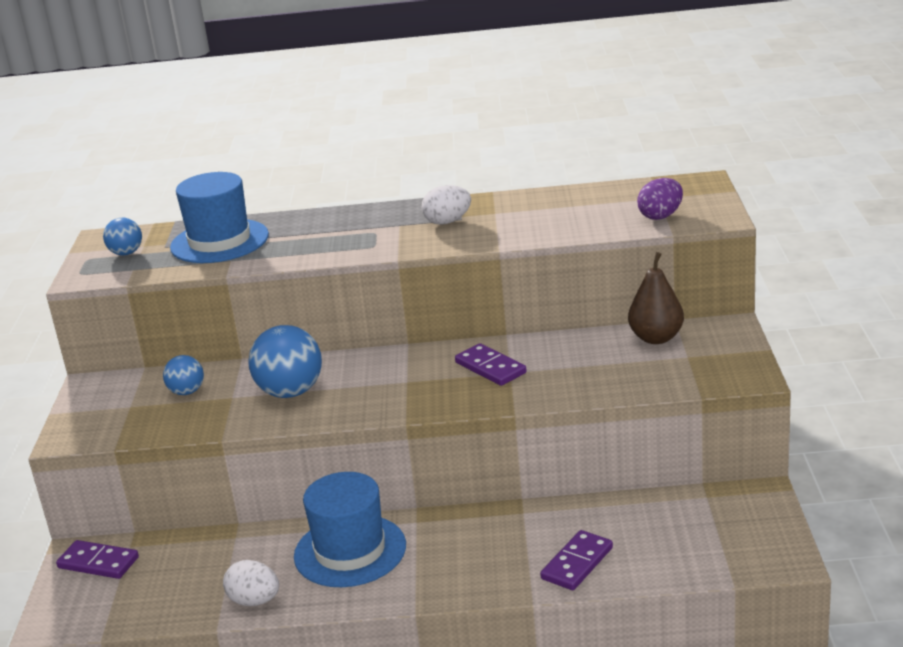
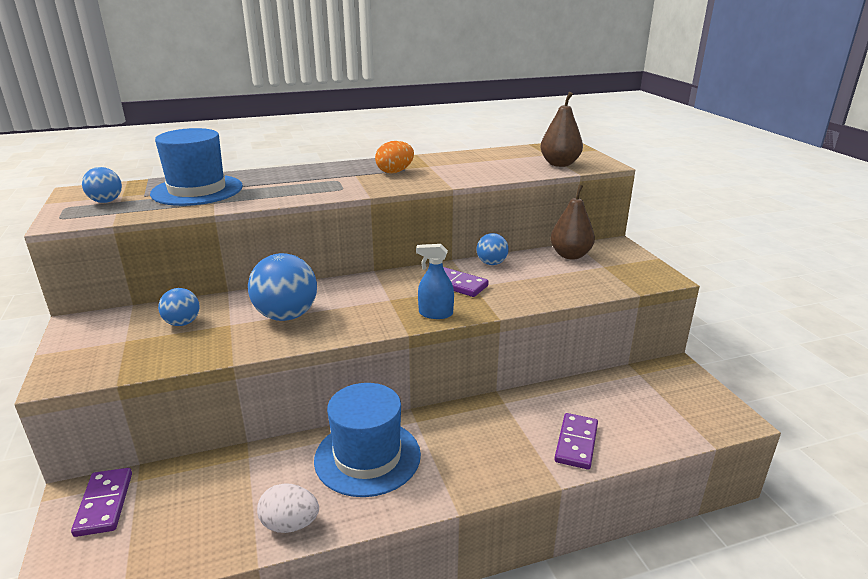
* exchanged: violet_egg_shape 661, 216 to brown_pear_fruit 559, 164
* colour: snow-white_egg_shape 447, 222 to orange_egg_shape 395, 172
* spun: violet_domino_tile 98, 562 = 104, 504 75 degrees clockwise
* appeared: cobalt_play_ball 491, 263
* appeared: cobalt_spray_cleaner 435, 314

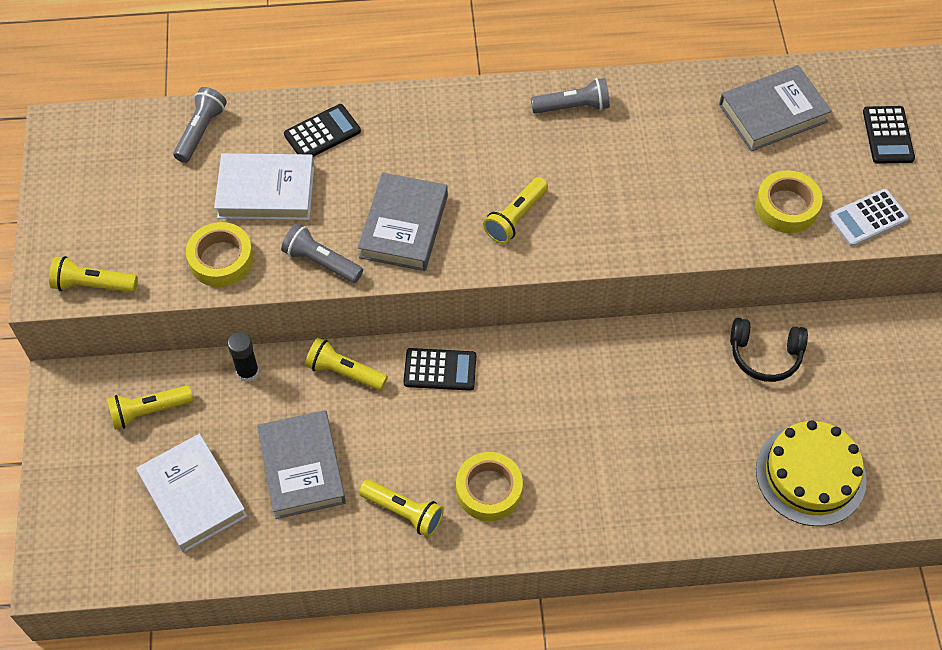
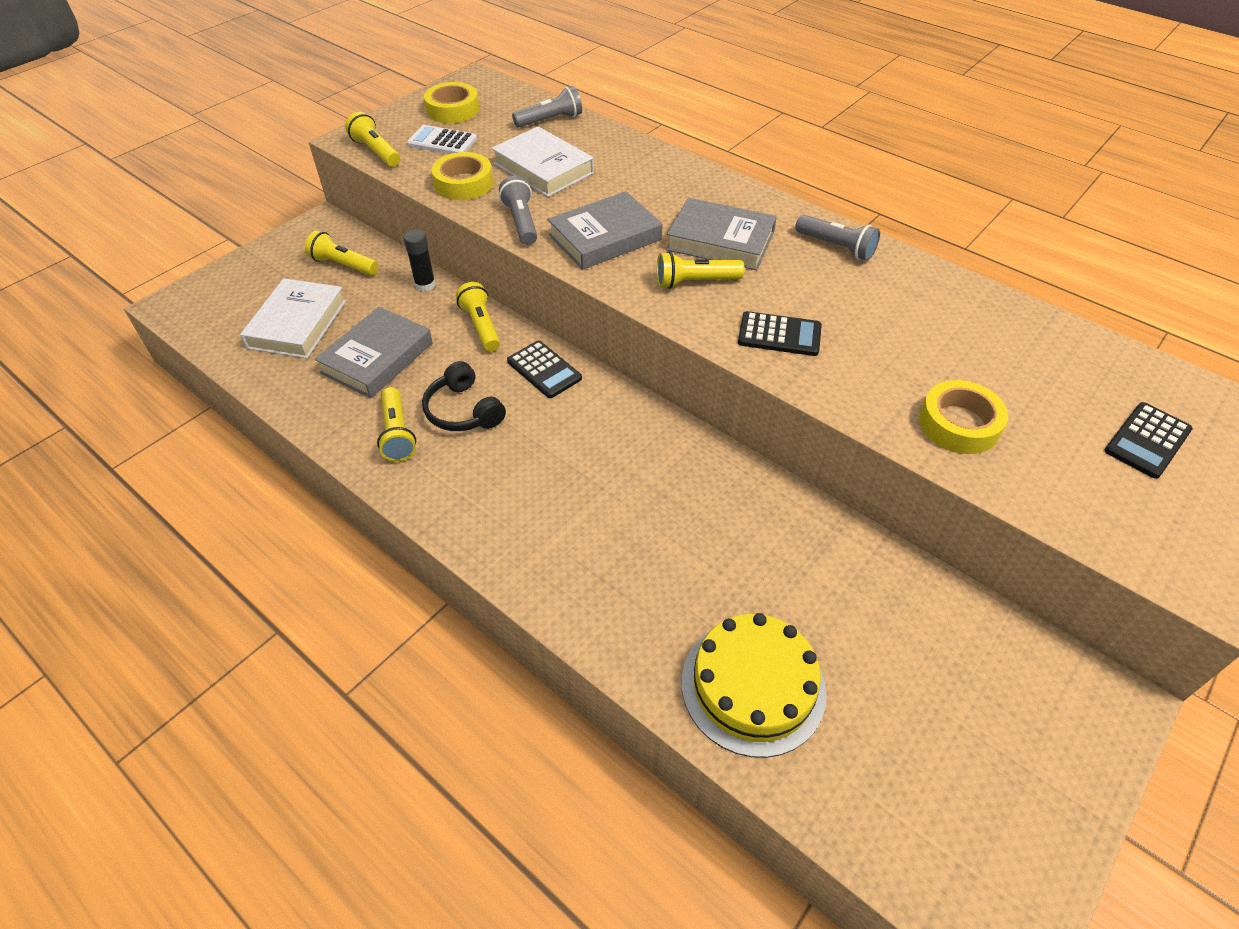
* relocated: ash-grey_hardback 773, 113 to 720, 241
* relocated: black_adding_machine 322, 133 to 779, 335
* relocated: snow-white_adding_machine 868, 218 to 442, 142
* relocated: black_headphones 765, 355 to 463, 411
* relocated: golden_sticky_tape 489, 490 to 453, 110

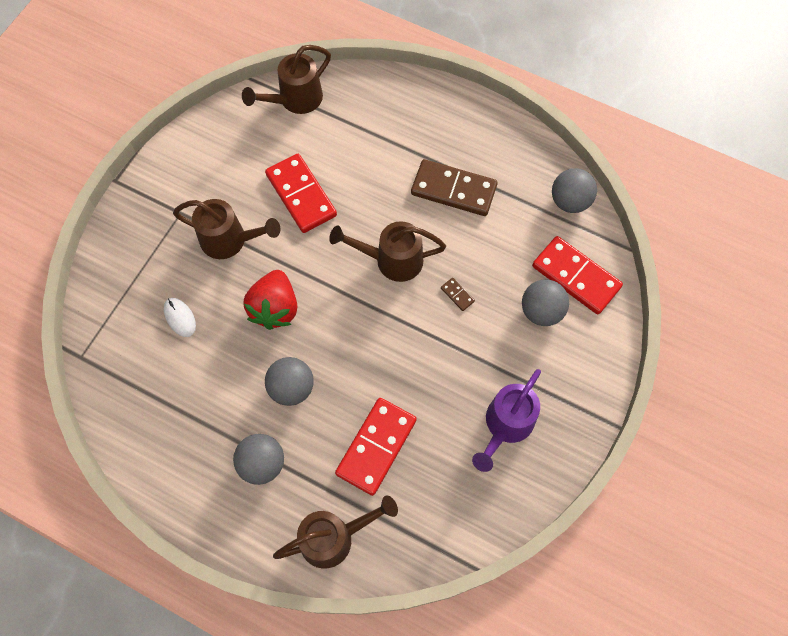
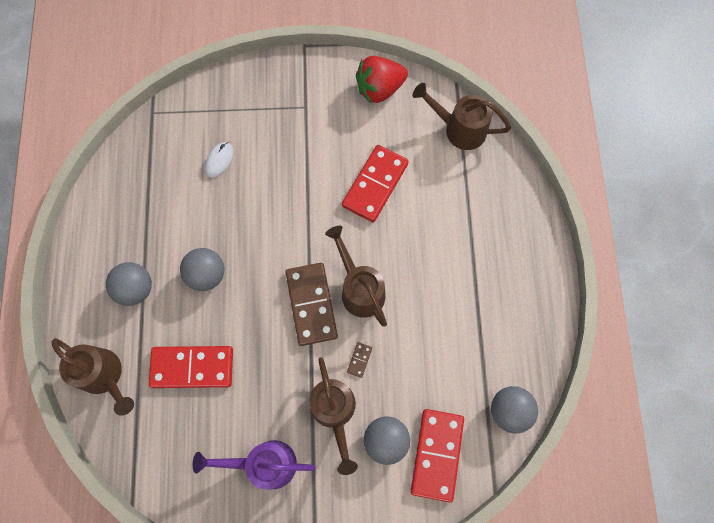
* relocated: brown_domino_tile 453, 190 to 311, 304
* relocated: brown_watering_pot 230, 240 to 334, 412
* relocated: scarlet_toy_strawberry 275, 308 to 379, 89

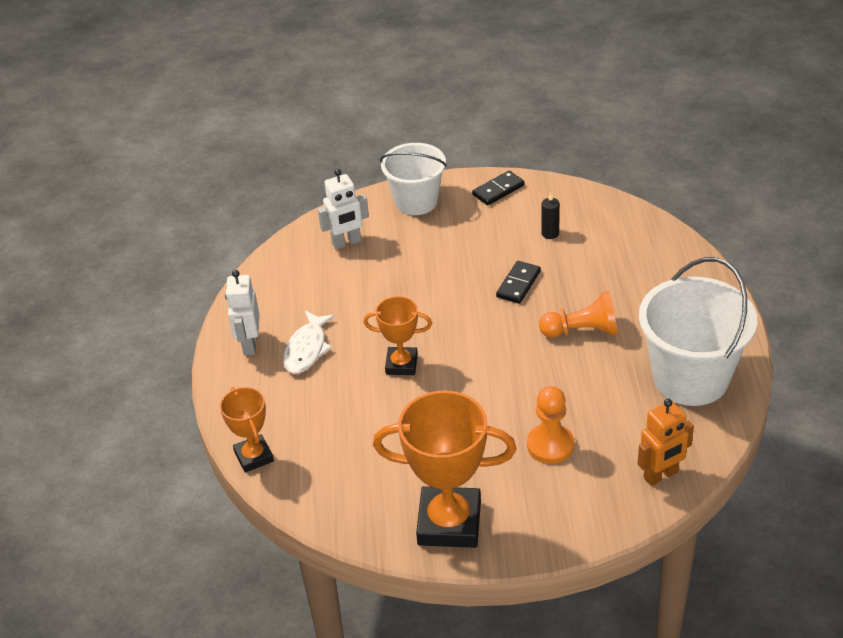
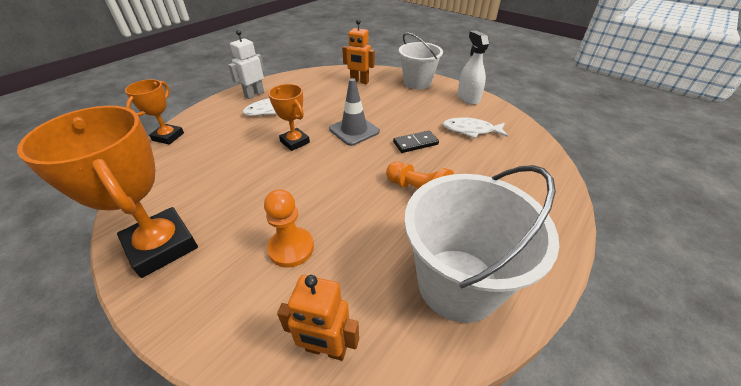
* colour: snow-white_robot 346, 243 to orange_robot 359, 81
* exchanged: black_domino_tile 498, 190 to snow-white_spray_cleaner 468, 98
* exchanged: black_candle 550, 233 to snow-white_toy_fish 471, 130
* appeared: ash-grey_safety_cone 354, 130

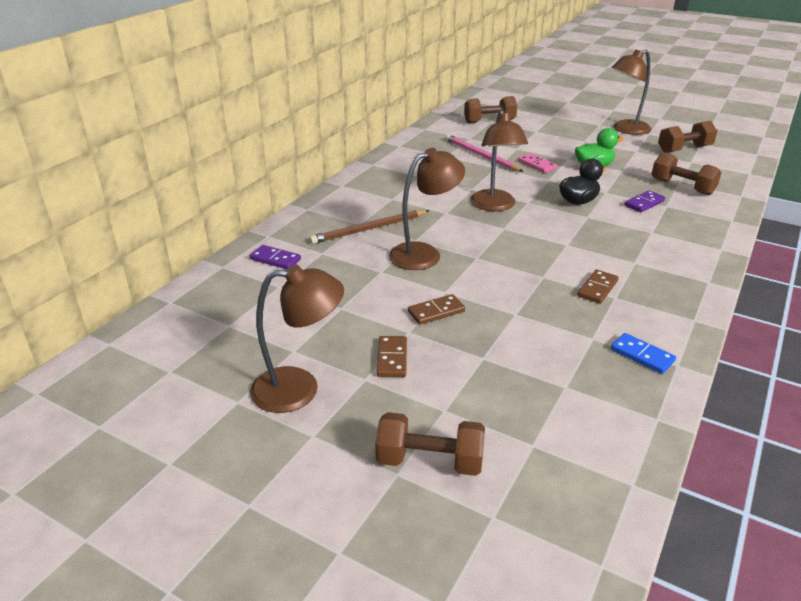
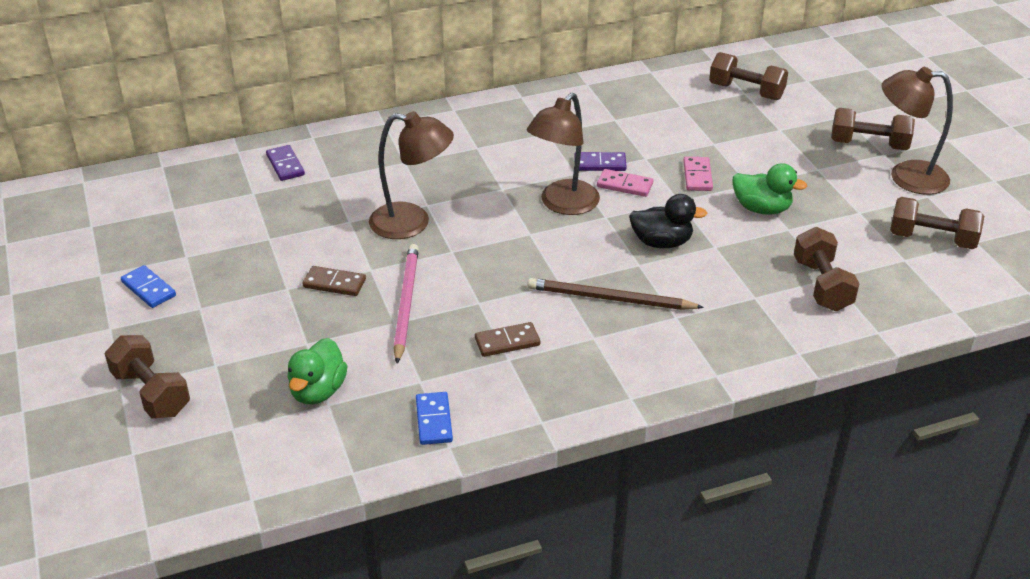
* relocated: pink_wooden_pencil 481, 156 to 406, 303
* relocated: violet_domino_tile 644, 203 to 600, 164
* relocated: brown_wooden_pencil 369, 229 to 610, 299
* exchanged: brown_reading_lamp 299, 389 to cobalt_domino_tile 148, 289
* missing: brown_domino_tile 392, 358
* appeared: brown_dumbbell 868, 145
* appeared: pink_domino_tile 625, 185
* appeared: emerald_duck 318, 391

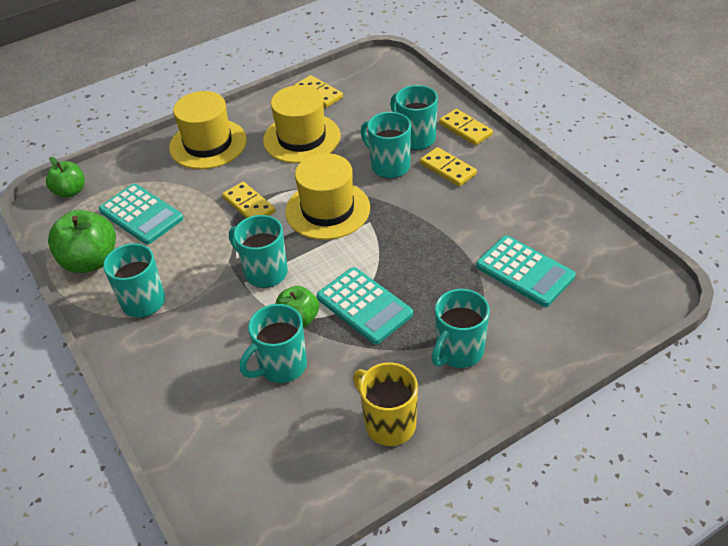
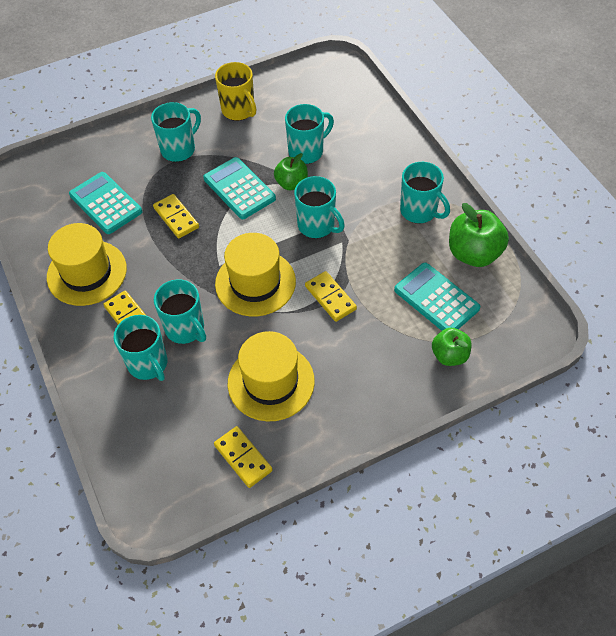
* relocated: golden_top_hat 208, 144 to 87, 273
* relocated: golden_domino_tile 465, 129 to 176, 218
* relocated: emerald_toy_apple 70, 191 to 449, 355

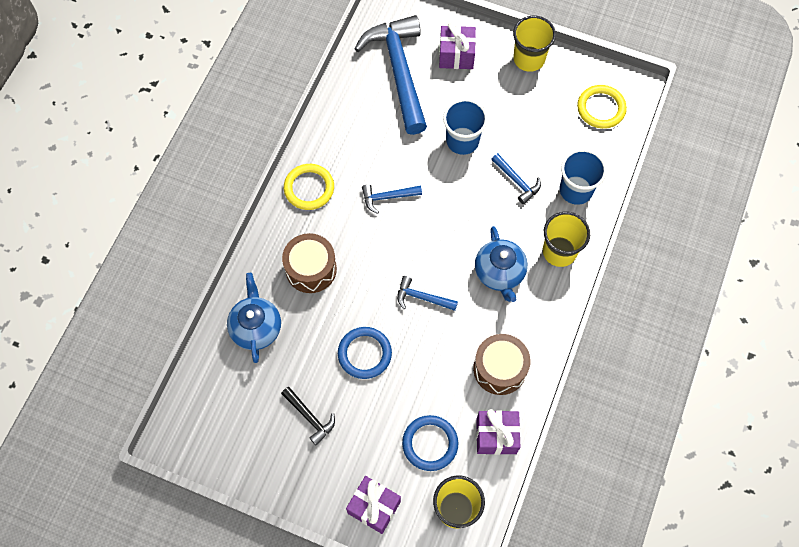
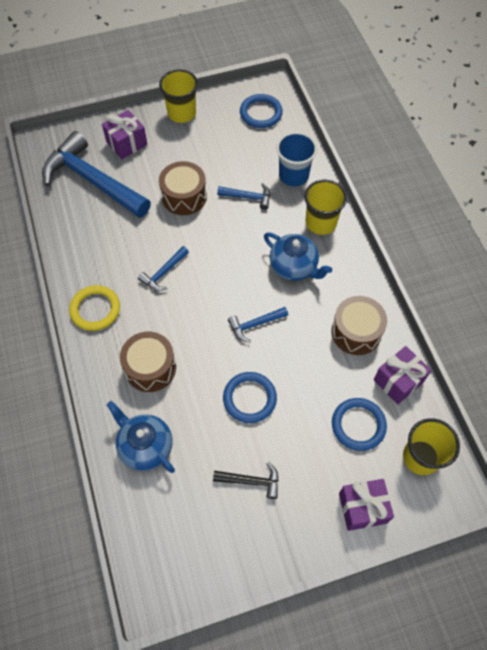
* colour: golden_hoop 601, 108 to cobalt_hoop 261, 113
* exchanged: cobalt_tumbler 462, 141 to brown_snare_drum 184, 196

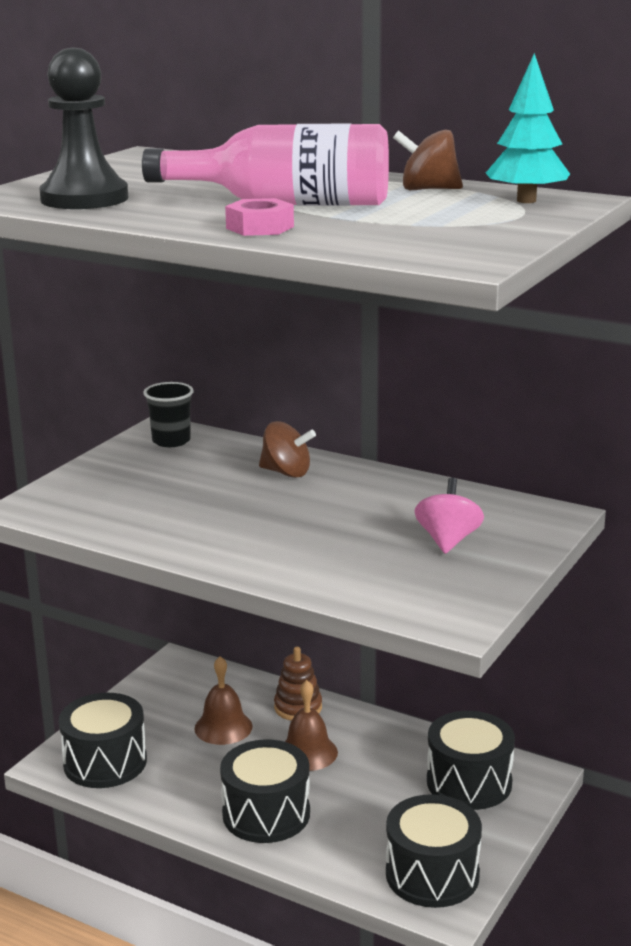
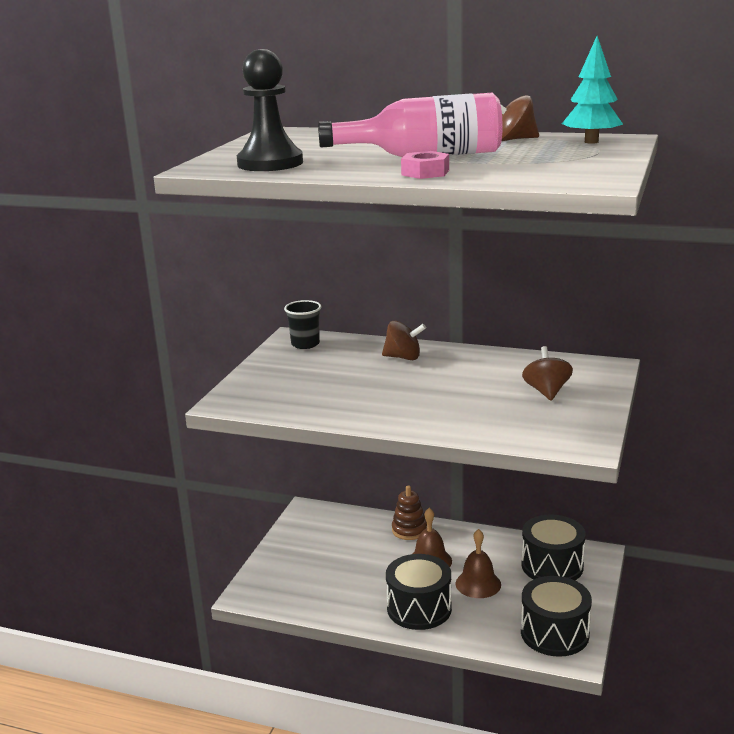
* colour: pink_whirligig 448, 540 to brown_whirligig 546, 391
* relocated: brown_hand_bell 223, 727 to 478, 584
* missing: black_snare_drum 105, 762

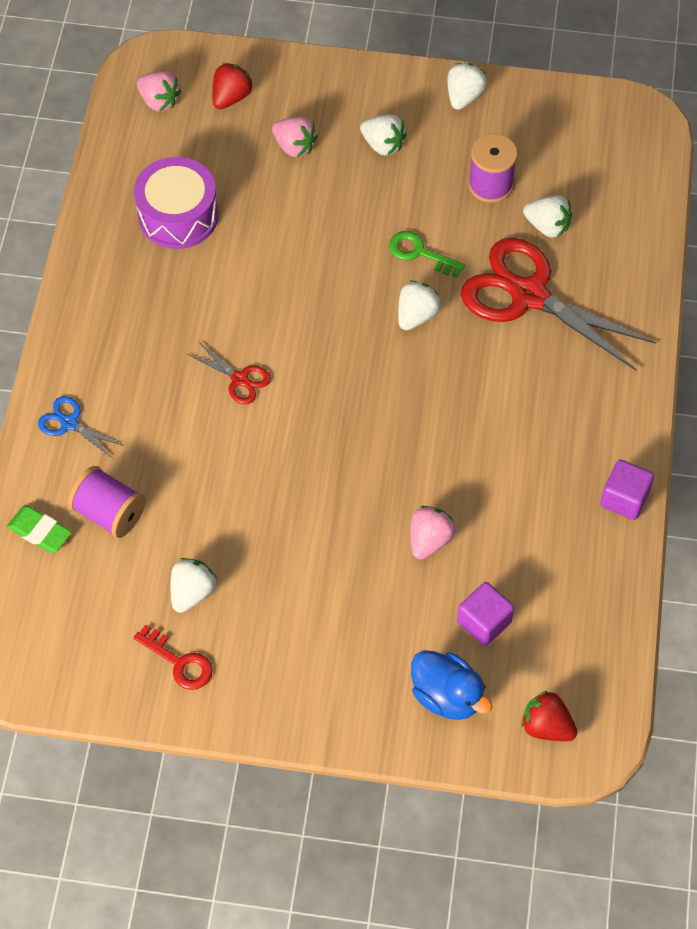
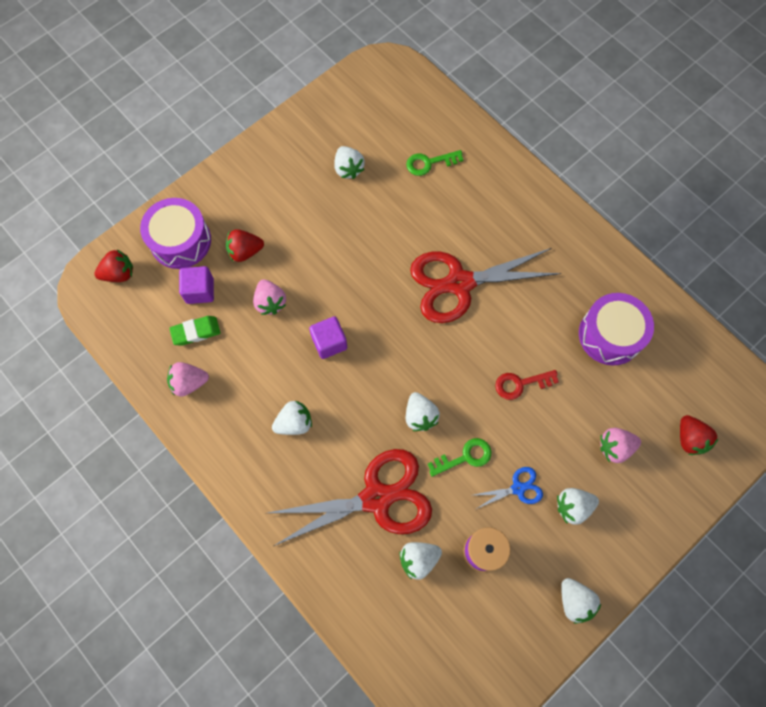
* relocated: pink_toy_strawberry 159, 101 to 189, 383
* size: scarlet_pair_of_scissors 239, 379 = 459, 283 x2.27
* relocated: cobalt_pair_of_scissors 69, 423 to 518, 488
* relocated: violet_cube 624, 499 to 329, 342
* exchanged: violet_bobbin 109, 513 to emerald_latchkey 429, 163
* relocated: emerald_pencil_eraser 40, 532 to 196, 332
* relocated: scarlet_latchkey 179, 662 to 521, 384
* exchanged: cobalt_duck 447, 696 to violet_snare_drum 180, 241
* appeared: scarlet_toy_strawberry 245, 251
* appeared: snow-white_toy_strawberry 294, 423

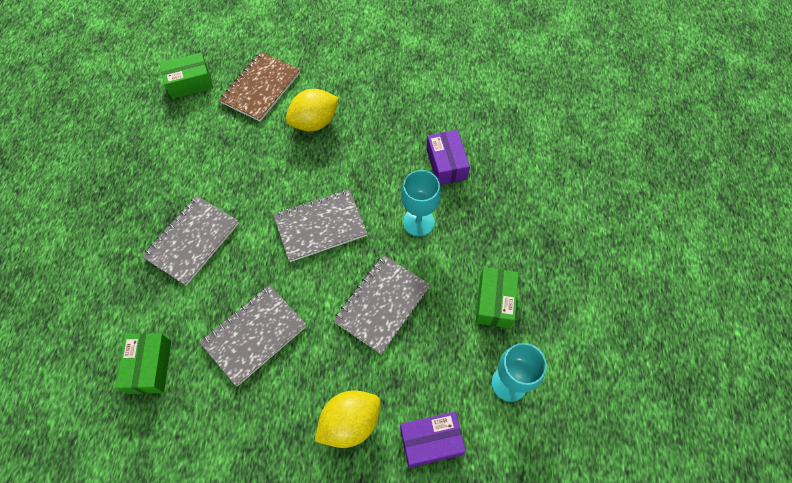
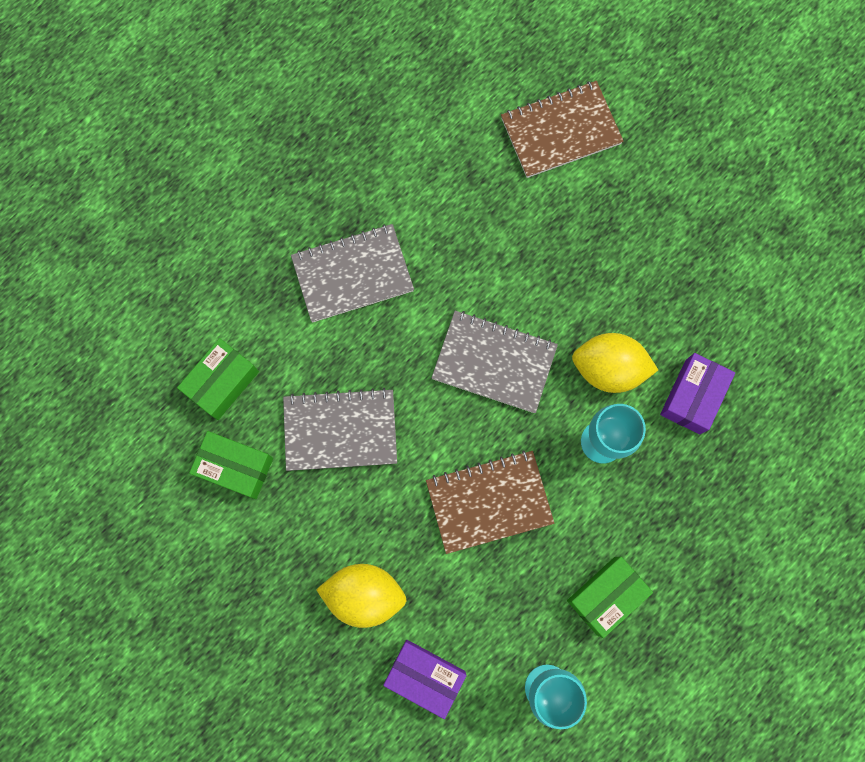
* relocated: emerald_box 190, 83 to 235, 467
* relocated: golden_lemon 314, 122 to 608, 369
* colour: ash-grey_notepad 382, 304 to brown_notepad 489, 502

